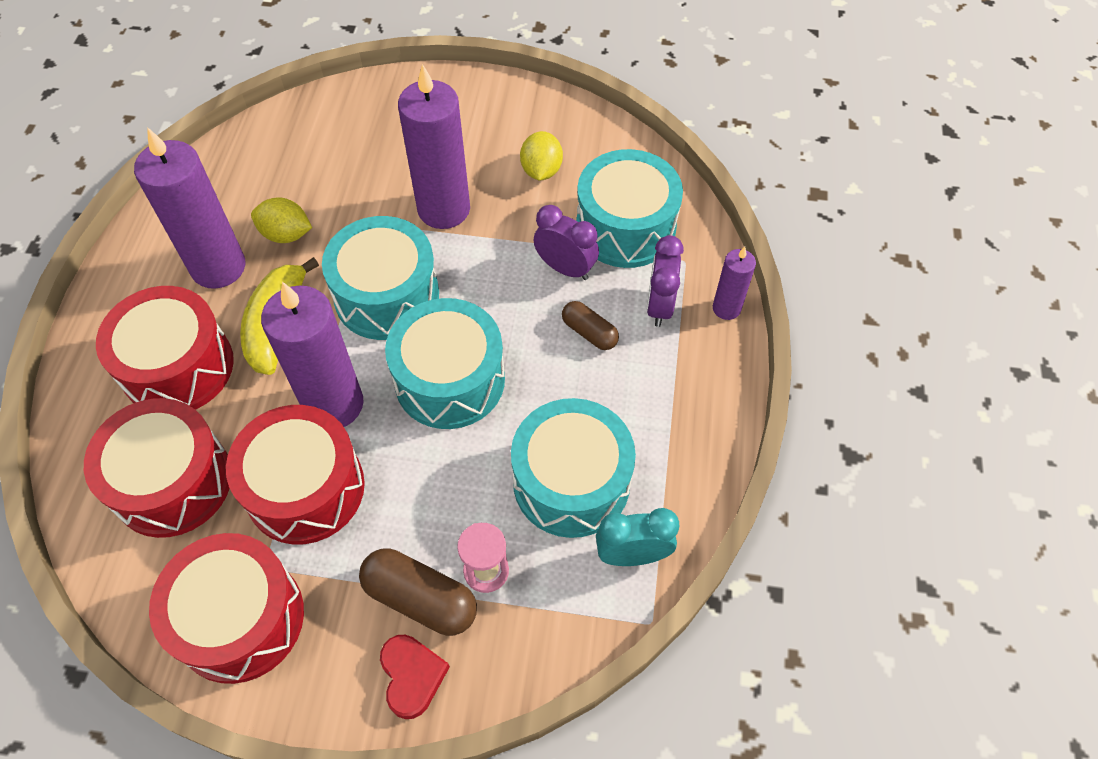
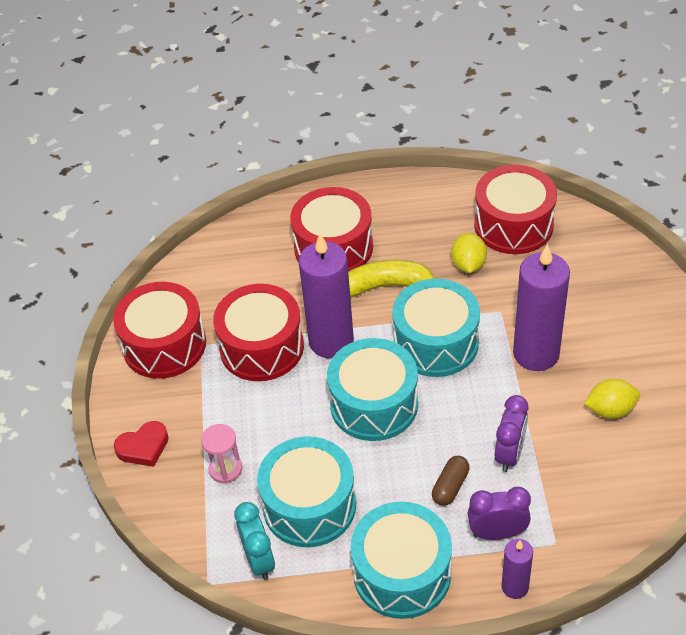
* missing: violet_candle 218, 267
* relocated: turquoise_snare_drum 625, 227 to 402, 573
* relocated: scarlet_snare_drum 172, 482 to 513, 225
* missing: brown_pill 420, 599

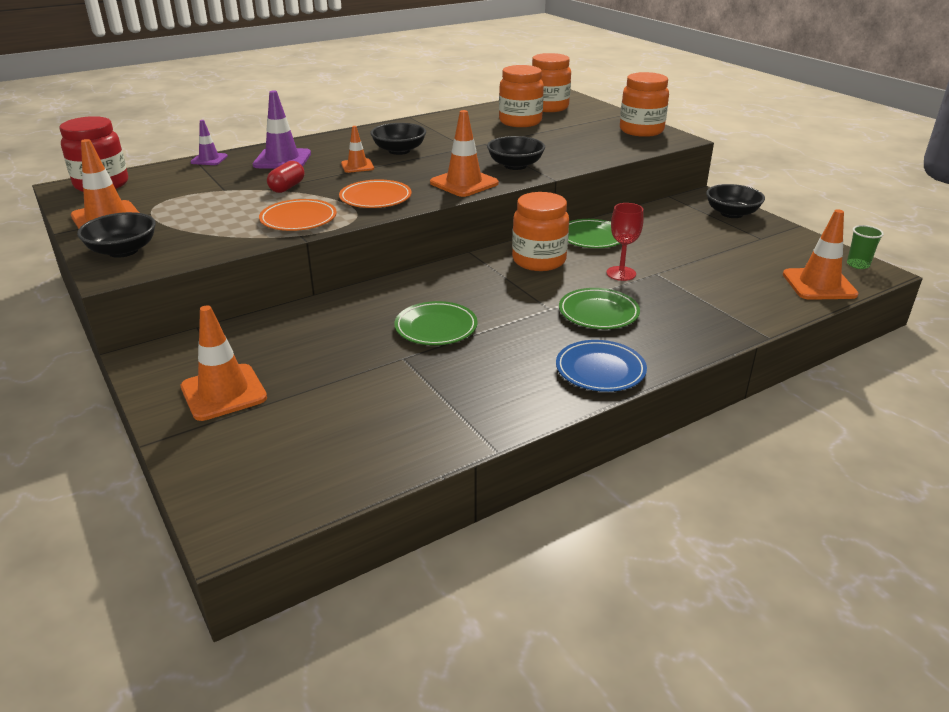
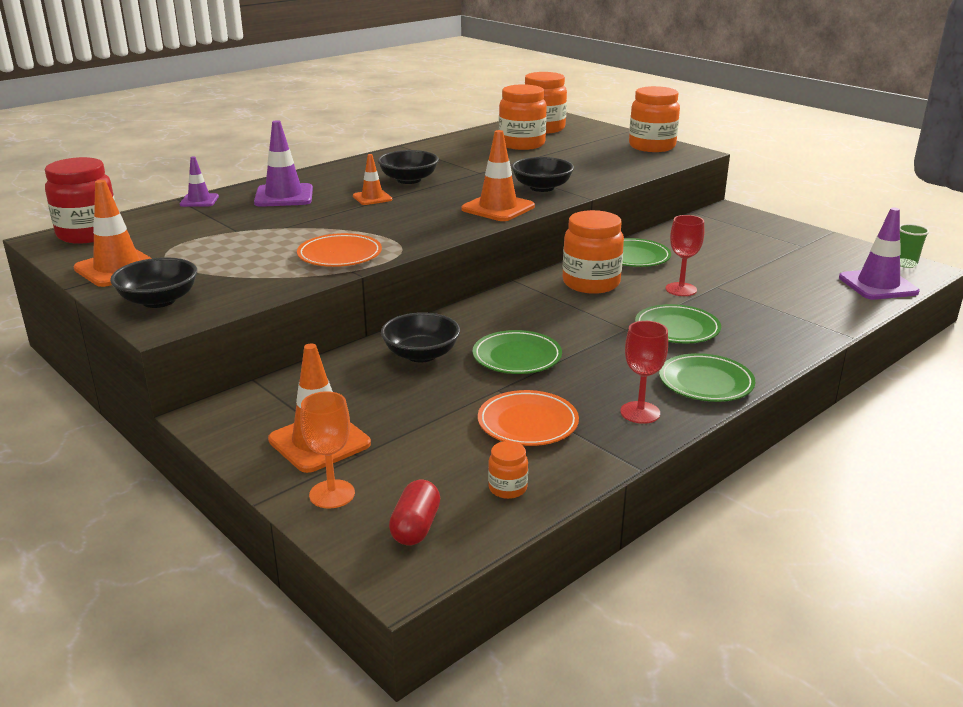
* relocated: scarlet_pill 287, 187 to 415, 527
* relocated: orange_dinner_plate 375, 198 to 527, 423
* relocated: black_serving_bowl 731, 213 to 421, 354
* colour: orange_safety_cone 819, 284 to violet_safety_cone 878, 285
* colour: cobalt_dinner_plate 600, 370 to emerald_dinner_plate 706, 382
* appeared: scarlet_chalice 640, 412
* appeared: orange_chalice 332, 494
* appeared: orange_jar 507, 488

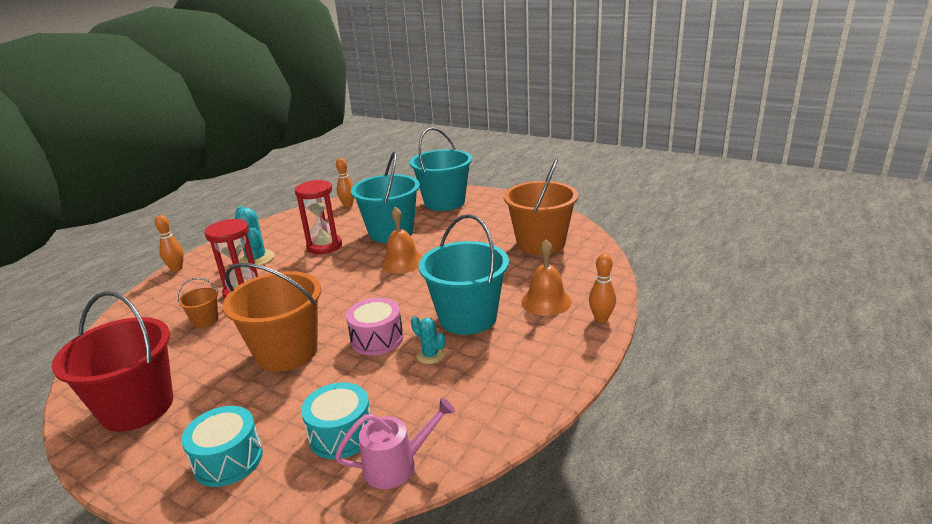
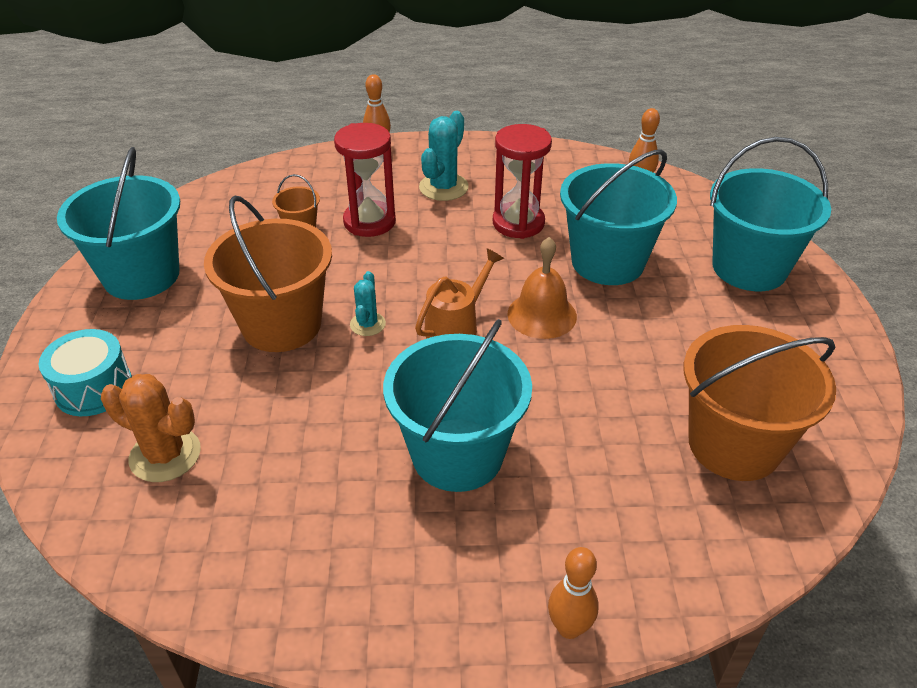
* missing: orange_hand_bell 546, 301
* colour: scarlet_bucket 137, 407 to turquoise_bucket 141, 275
* missing: pink_snare_drum 377, 339
* relocated: turquoise_prickly_plant 430, 355 to 367, 324
* exchanged: turquoise_snare_drum 341, 434 to orange_prickly_plant 165, 455
* missing: pink_watering_pot 397, 465
* appeared: orange_watering_pot 456, 326

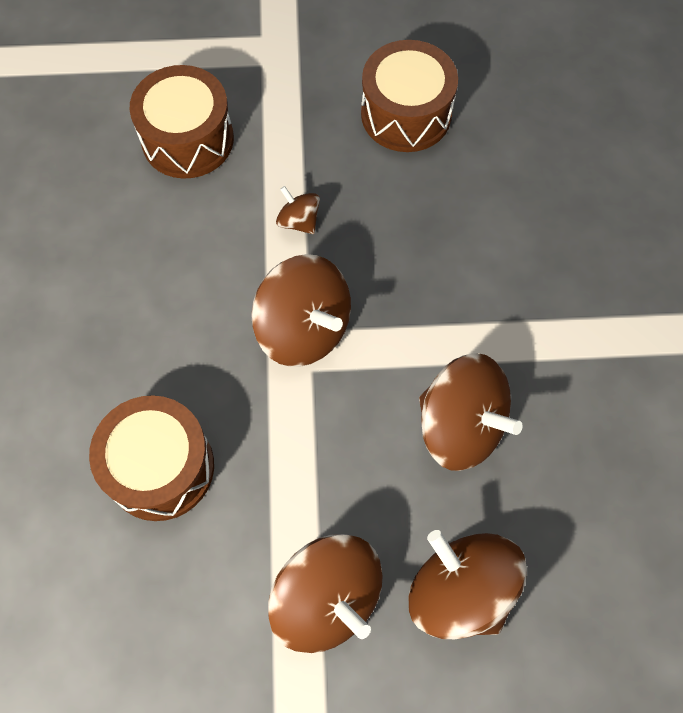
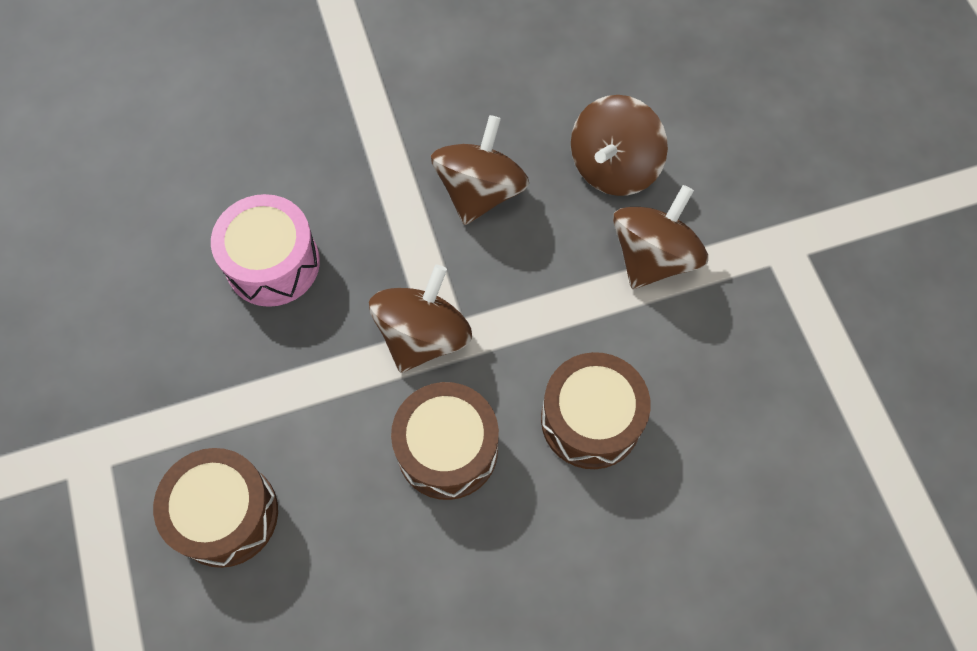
* relocated: brown_snare_drum 406, 114 to 447, 449
* missing: brown_whirligig 299, 221
* appeared: pink_snare_drum 273, 263

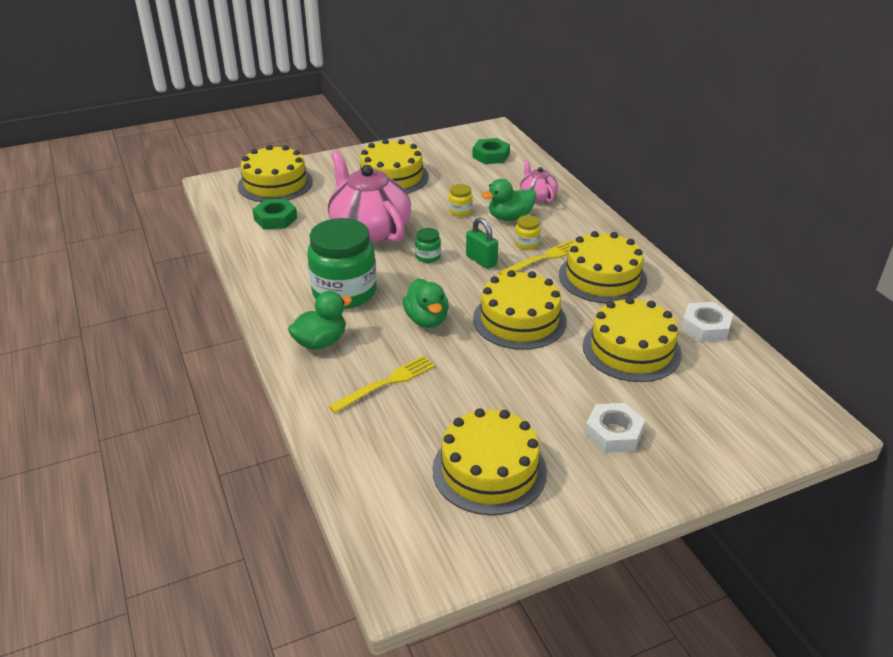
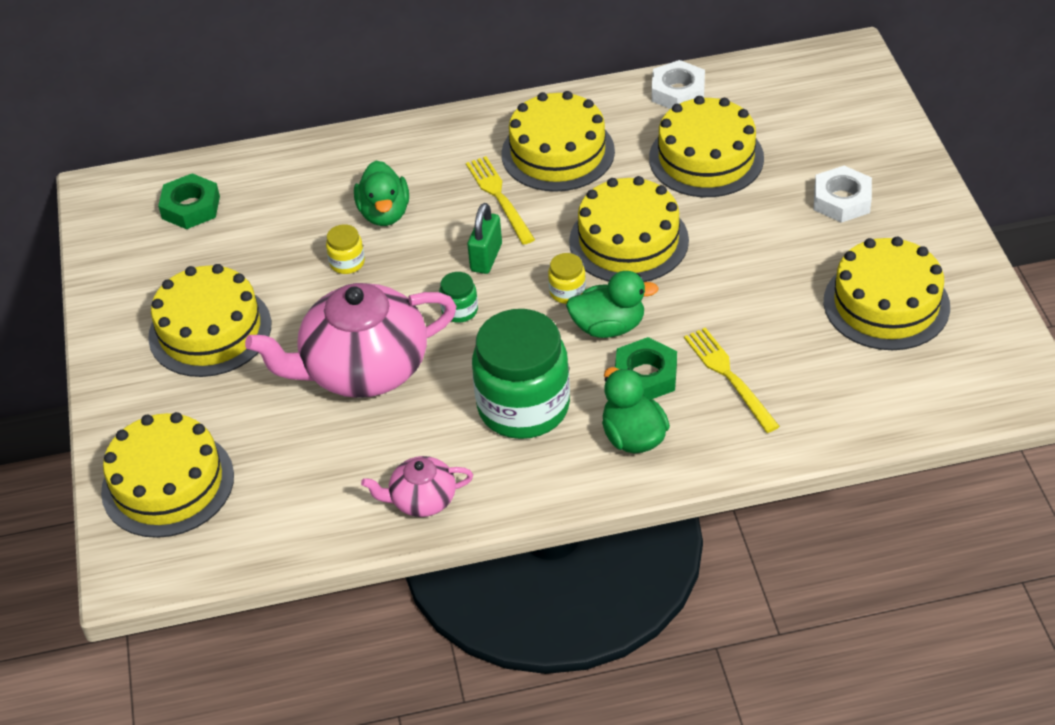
* relocated: pink_tea_pot 537, 196 to 422, 500
* relocated: emerald_hex_nut 275, 219 to 645, 376
* relocated: golden_jar 527, 243 to 567, 292
* spun: emerald_small_lock 481, 260 = 486, 257 45 degrees counterclockwise

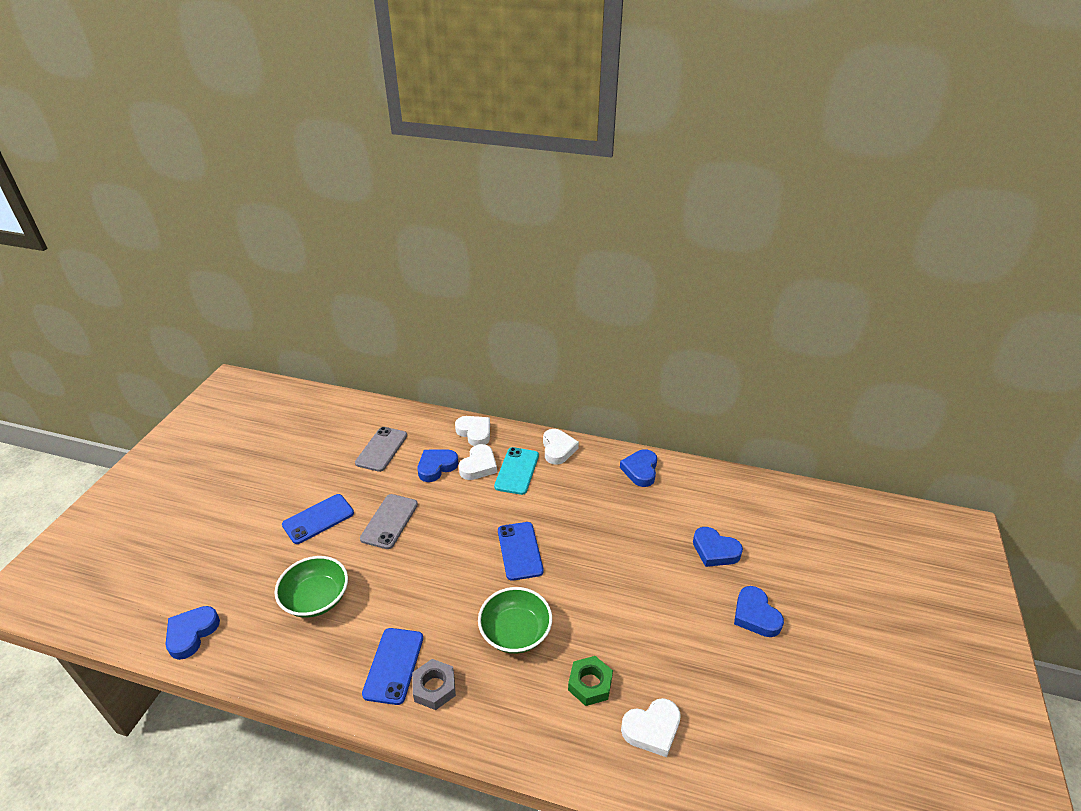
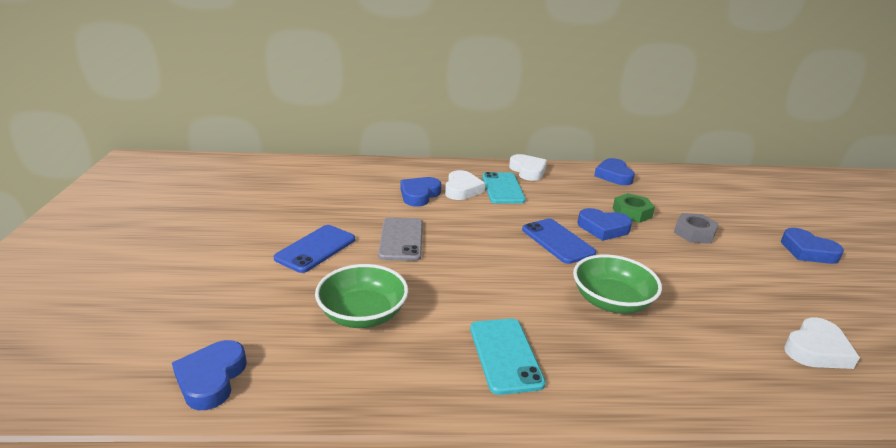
* missing: snow-white_love_heart 474, 433
* missing: ash-grey_mobile_phone 381, 449
* relocated: cobalt_love_heart 715, 550 to 603, 228
* colour: cobalt_mobile_phone 394, 665 to turquoise_mobile_phone 505, 355
* relocated: emerald_hex_nut 590, 684 to 632, 213
* relocated: ash-grey_hex_nut 434, 687 to 694, 233

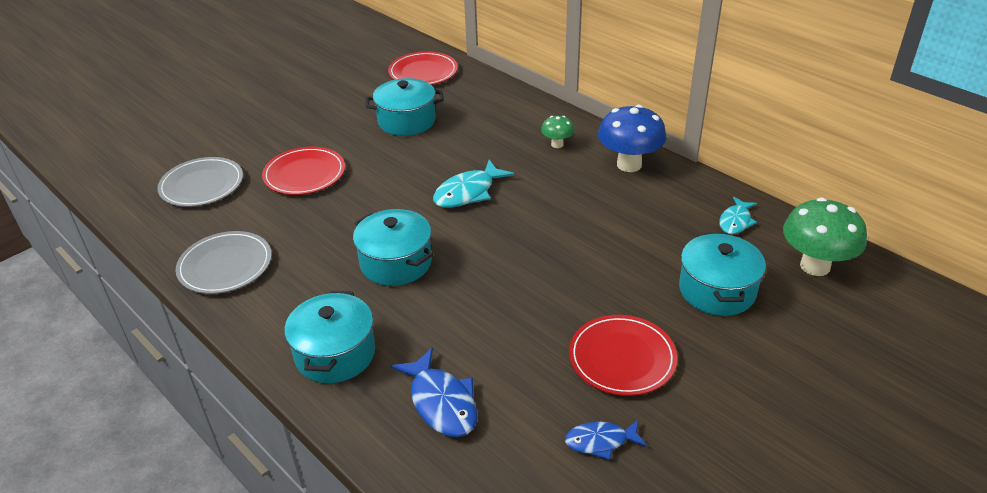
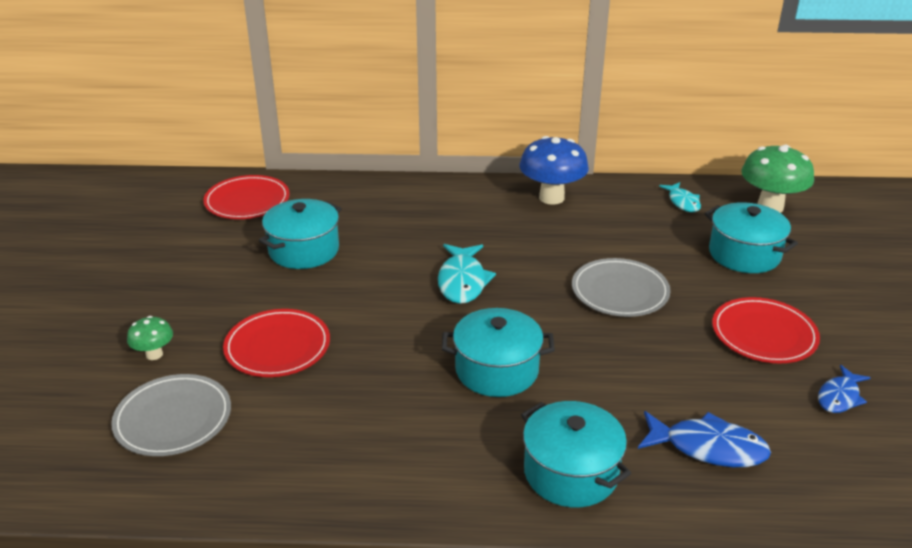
* relocated: emerald_toadstool 557, 144 to 154, 354
* relocated: ash-grey_dinner_plate 225, 266 to 620, 291

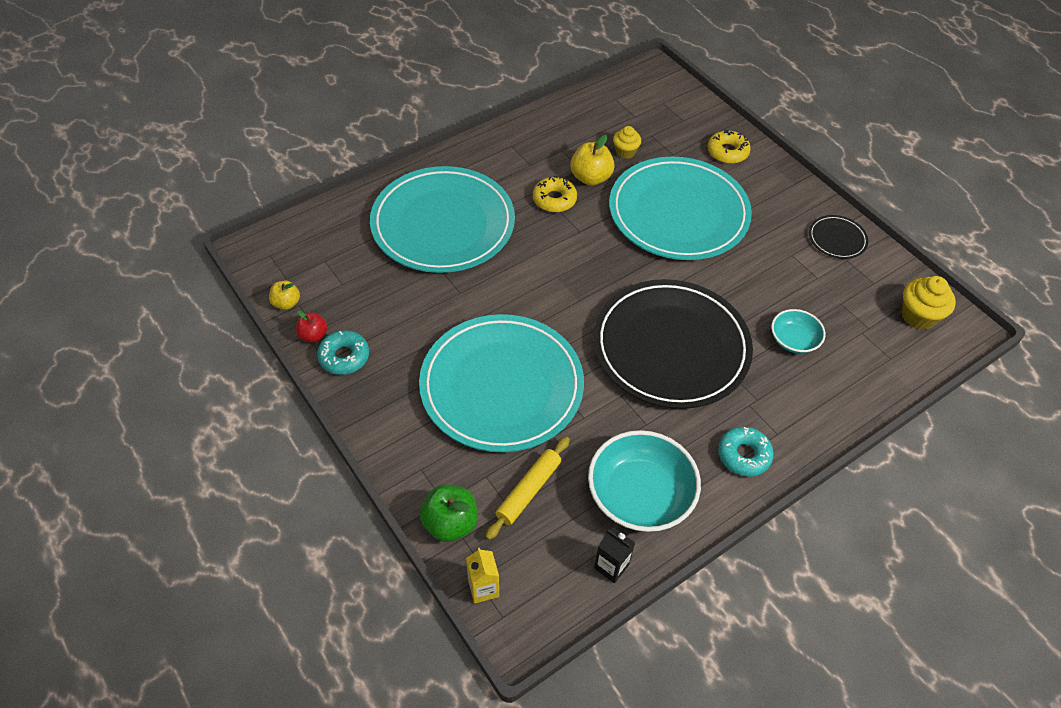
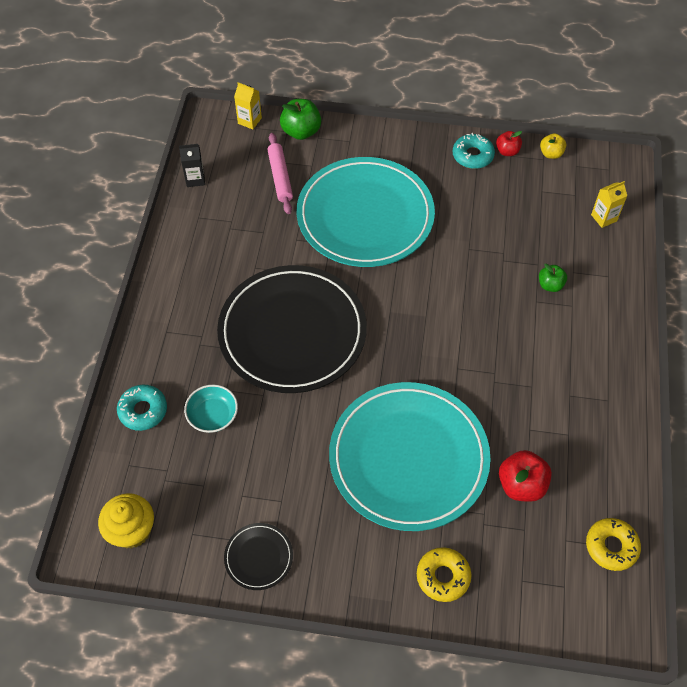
* exchanged: golden_fairy_cake 625, 152 to scarlet_toy_apple 521, 485
* missing: golden_toy_apple 591, 178
* exchanged: turquoise_dinner_plate 443, 224 to emerald_toy_apple 550, 285
* relocated: golden_doughnut 554, 199 to 611, 546
* relocated: turquoise_doughnut 744, 455 to 143, 410
* missing: turquoise_serving_bowl 640, 495
* colour: golden_pastry_roller 528, 491 to pink_pastry_roller 280, 177
* appeared: golden_juice_carton 604, 218

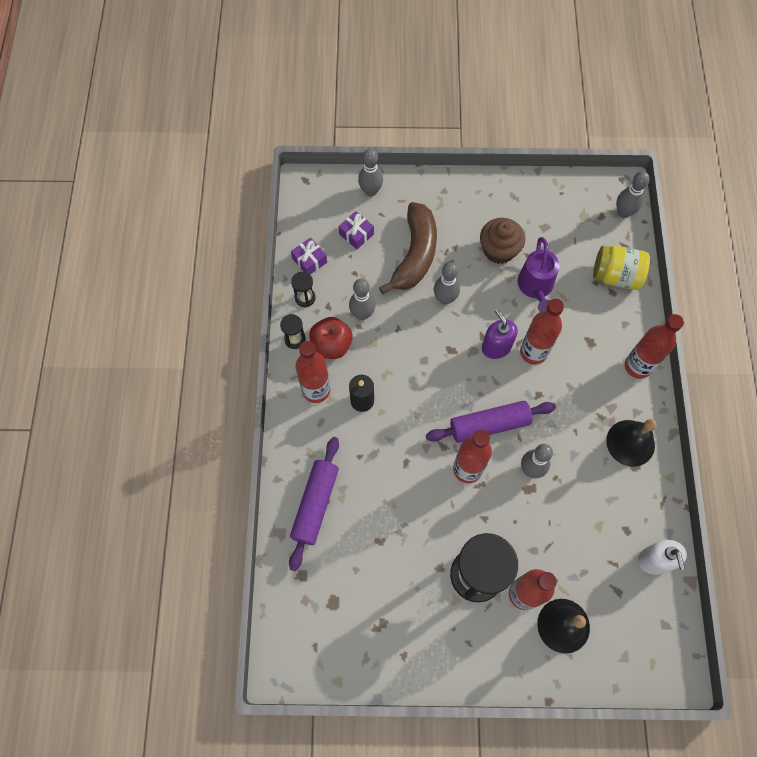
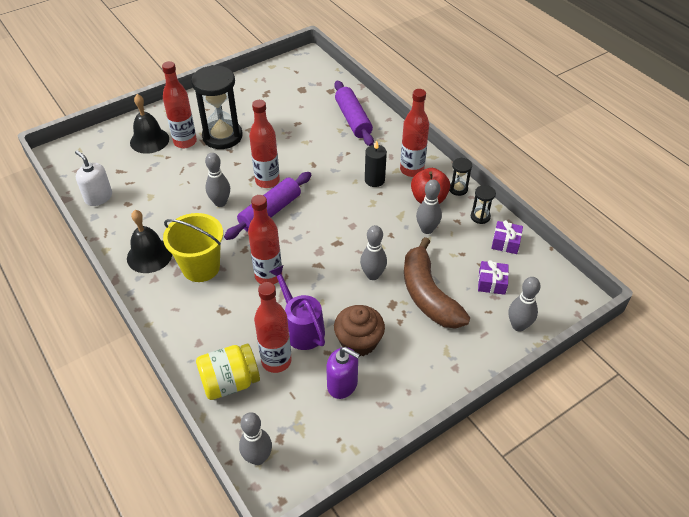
* relocated: violet_soap_dispenser 496, 347 to 342, 384
* relocated: scarlet_bottle 637, 366 to 276, 361
* appeared: golden_bucket 201, 267

